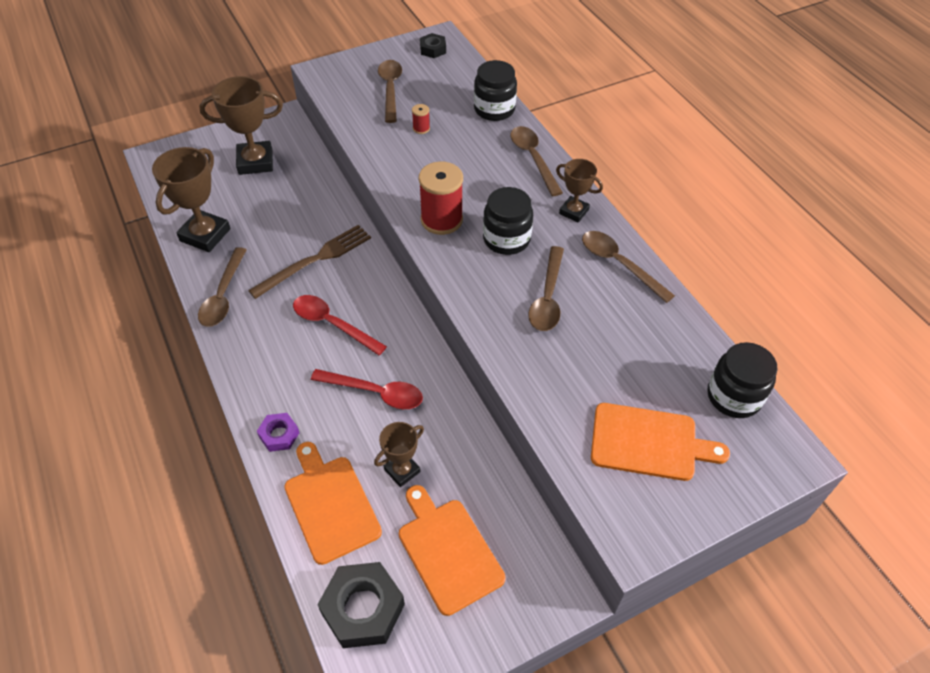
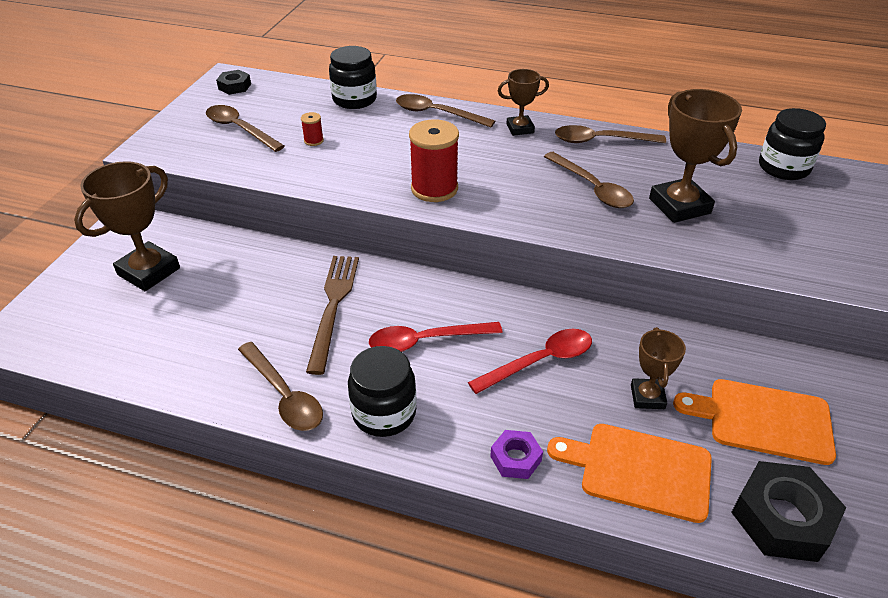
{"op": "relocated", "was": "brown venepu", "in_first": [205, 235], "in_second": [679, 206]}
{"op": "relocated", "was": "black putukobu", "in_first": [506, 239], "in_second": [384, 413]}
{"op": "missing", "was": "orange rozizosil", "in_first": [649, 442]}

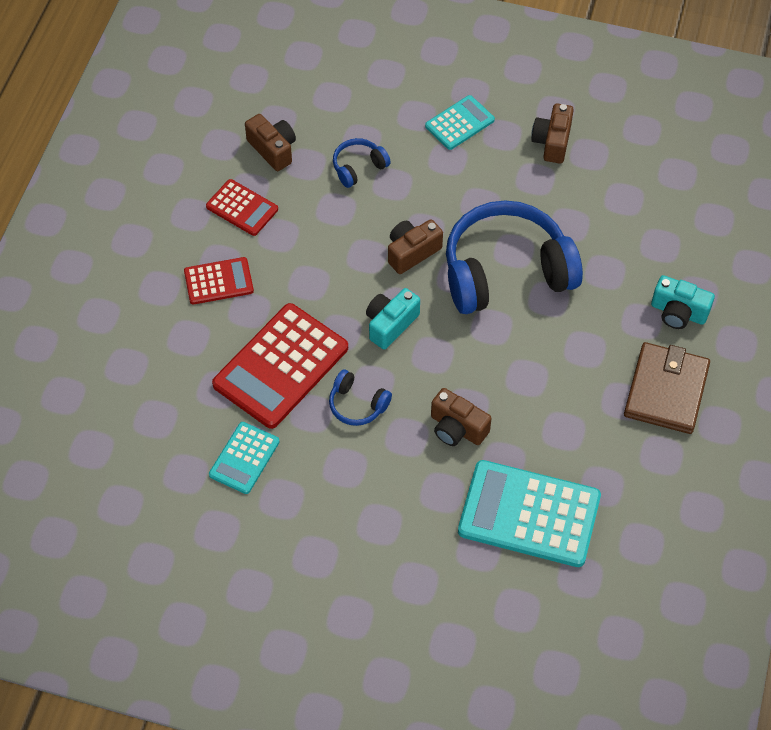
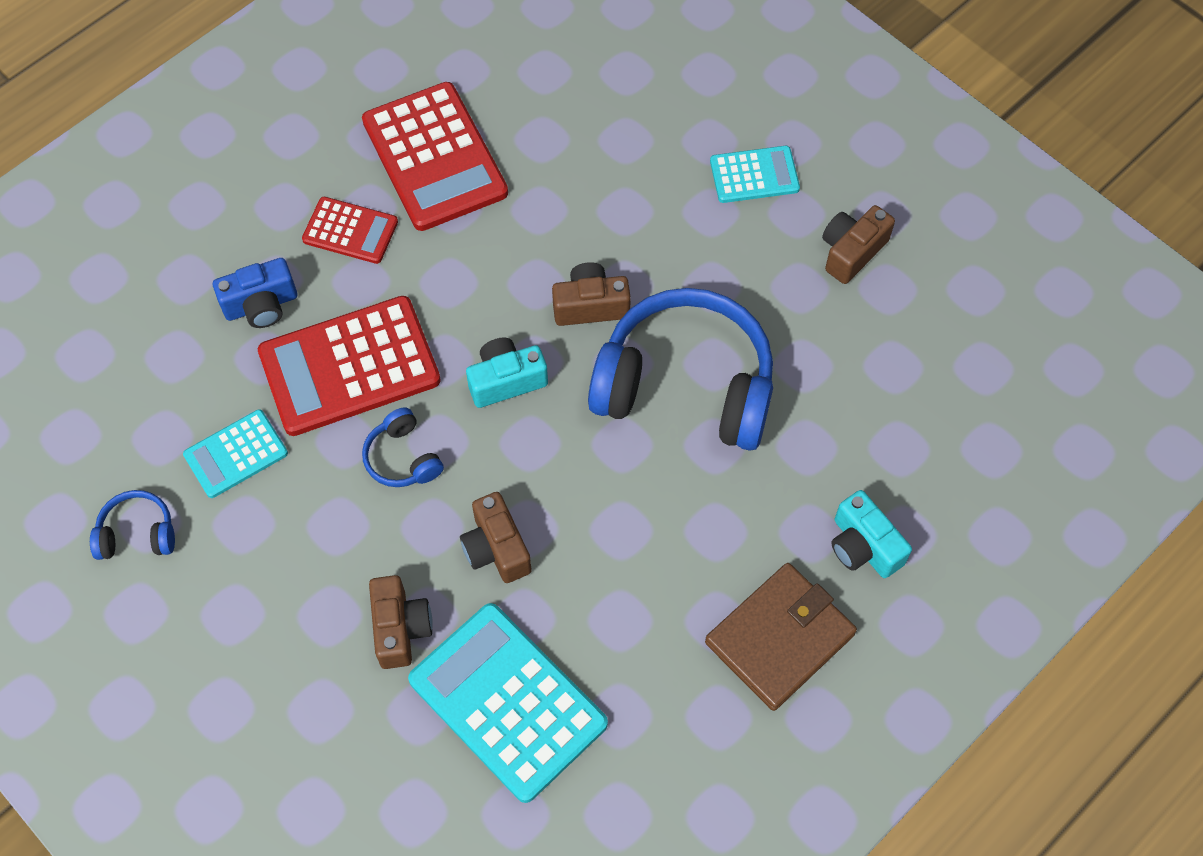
{"op": "relocated", "was": "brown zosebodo", "in_first": [273, 149], "in_second": [400, 628]}
{"op": "relocated", "was": "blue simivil", "in_first": [358, 167], "in_second": [137, 534]}
{"op": "size", "was": "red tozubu", "in_first": [242, 208], "in_second": [434, 157], "ratio": 1.84}
{"op": "appeared", "now": "blue zosebodo", "in_second": [261, 305]}

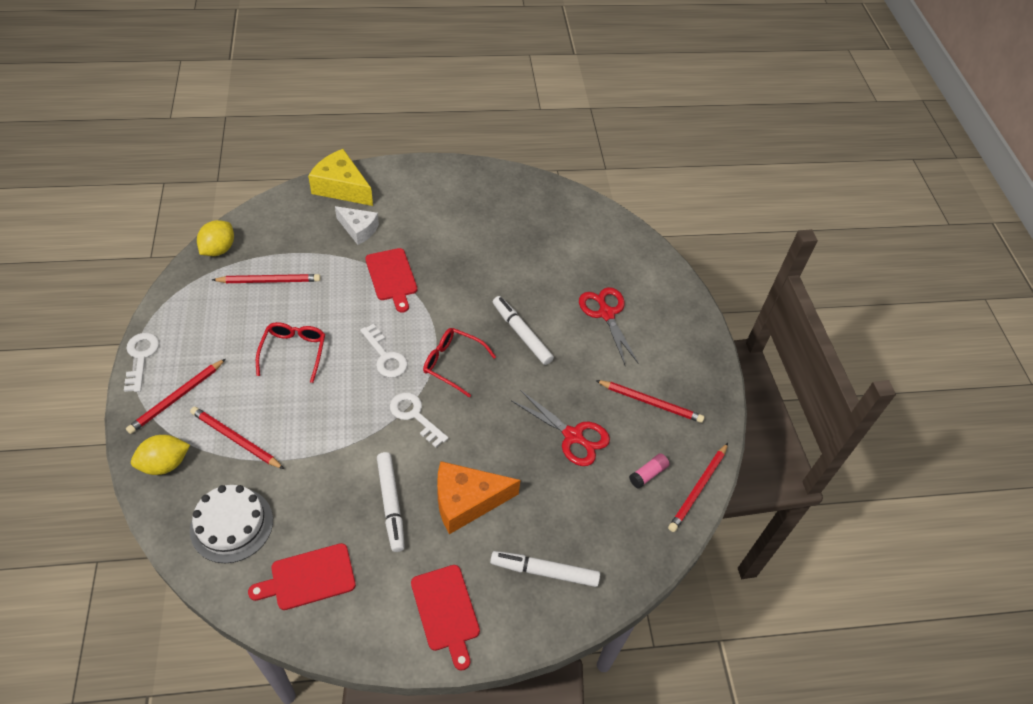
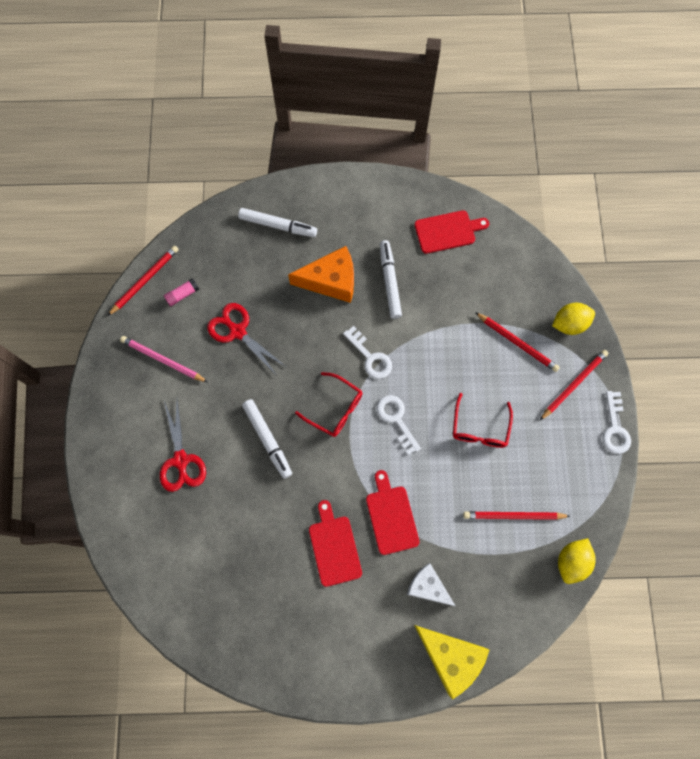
{"op": "colour", "was": "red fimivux", "now": "pink fimivux", "in_first": [650, 402], "in_second": [162, 360]}
{"op": "missing", "was": "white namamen", "in_first": [231, 525]}
{"op": "relocated", "was": "red rozizosil", "in_first": [446, 611], "in_second": [334, 547]}

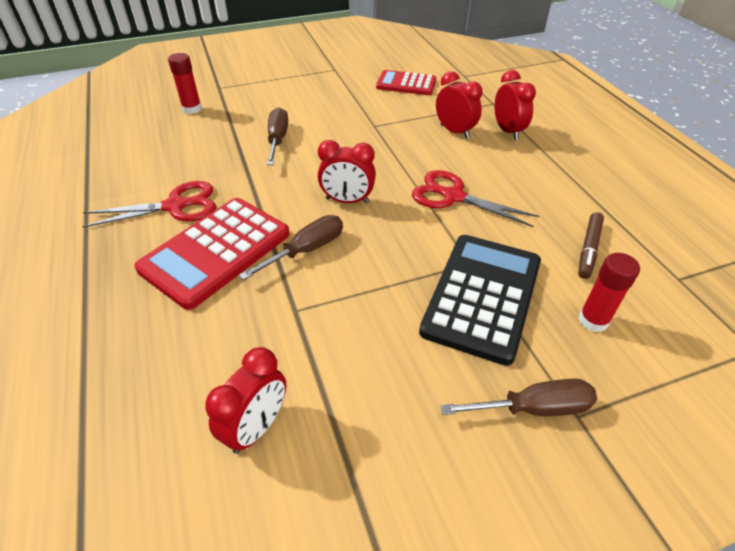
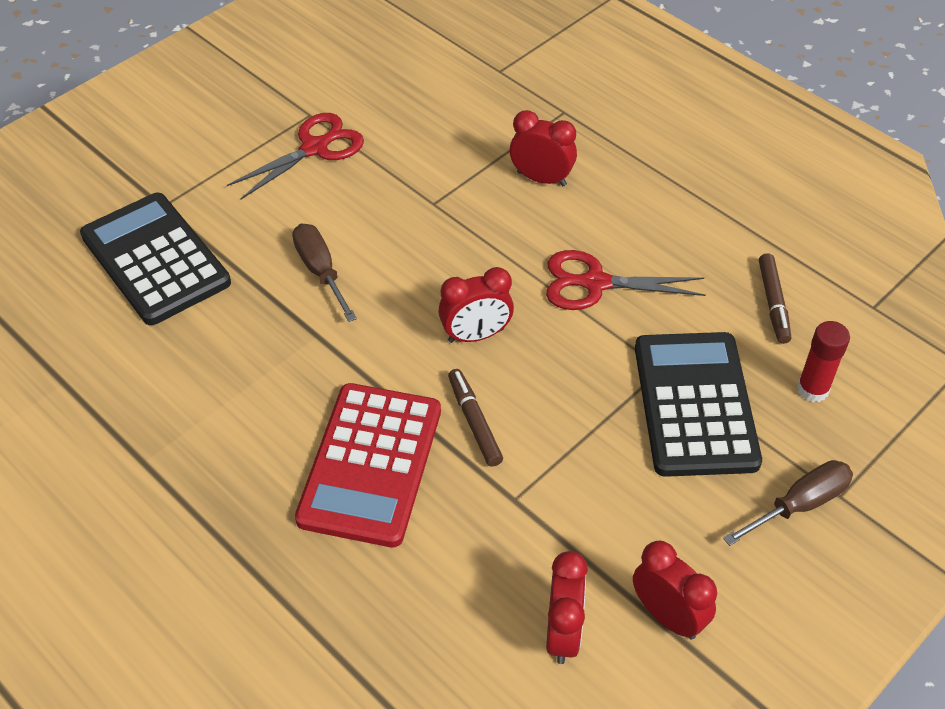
{"op": "exchanged", "was": "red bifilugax", "now": "black tozubu", "in_first": [192, 109], "in_second": [155, 259]}
{"op": "missing", "was": "red tozubu", "in_first": [406, 84]}
{"op": "relocated", "was": "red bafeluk", "in_first": [507, 131], "in_second": [667, 616]}
{"op": "relocated", "was": "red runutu", "in_first": [175, 206], "in_second": [315, 148]}
{"op": "exchanged", "was": "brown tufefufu", "now": "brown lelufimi", "in_first": [306, 250], "in_second": [474, 422]}

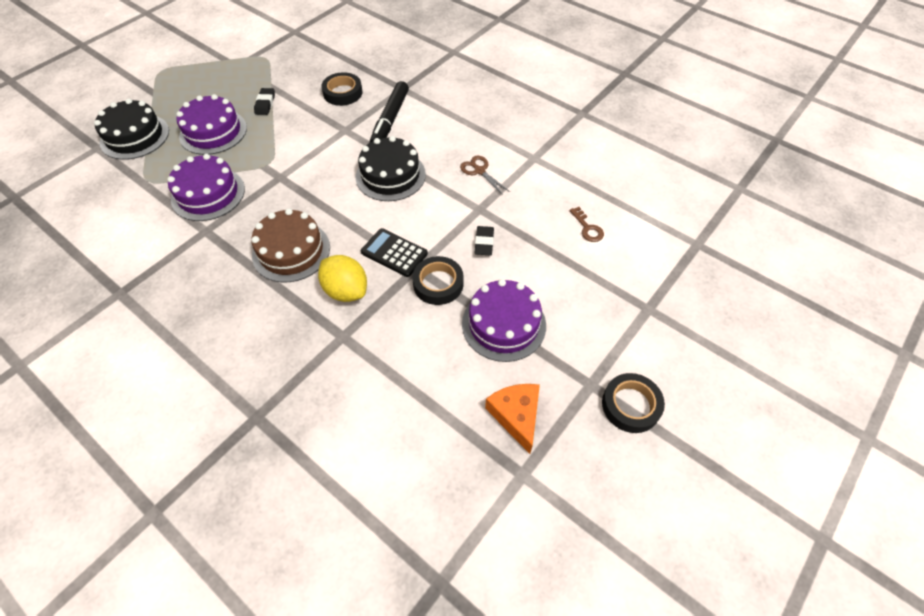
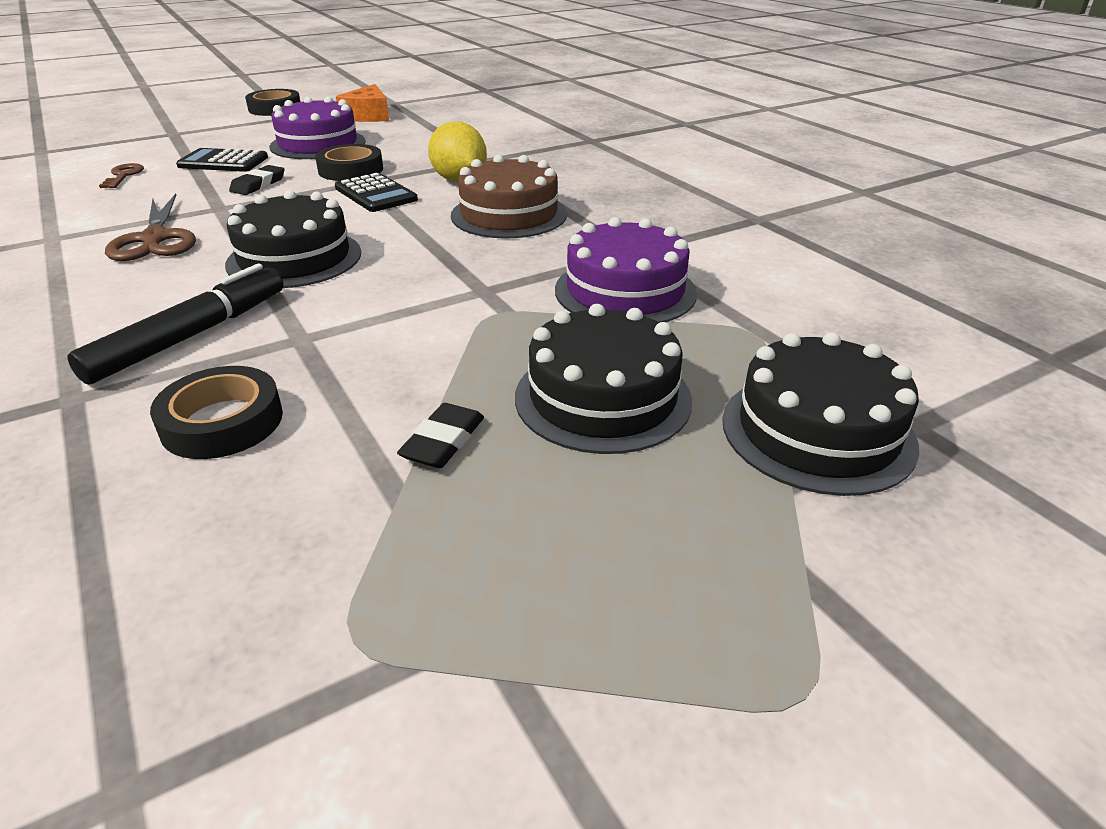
{"op": "colour", "was": "purple namamen", "now": "black namamen", "in_first": [213, 132], "in_second": [603, 397]}
{"op": "size", "was": "brown runutu", "in_first": [479, 171], "in_second": [155, 239], "ratio": 1.55}
{"op": "appeared", "now": "black tozubu", "in_second": [223, 162]}

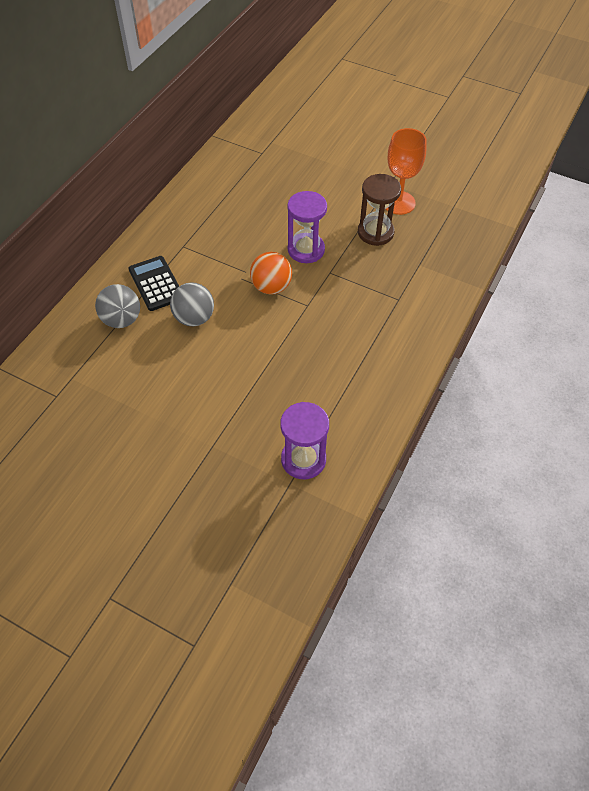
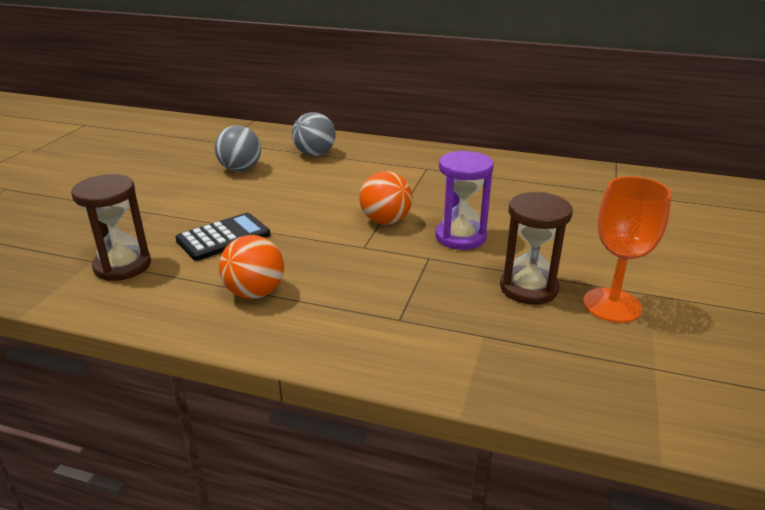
{"op": "relocated", "was": "black tozubu", "in_first": [156, 284], "in_second": [223, 237]}
{"op": "relocated", "was": "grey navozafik", "in_first": [194, 318], "in_second": [240, 169]}
{"op": "colour", "was": "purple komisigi", "now": "brown komisigi", "in_first": [303, 459], "in_second": [122, 266]}
{"op": "appeared", "now": "orange navozafik", "in_second": [255, 293]}

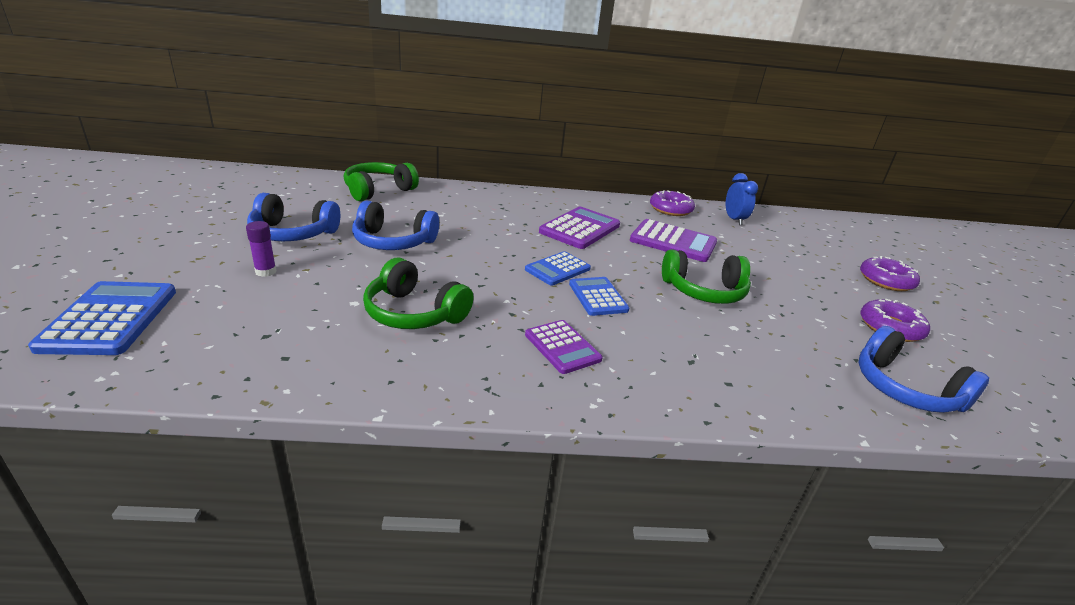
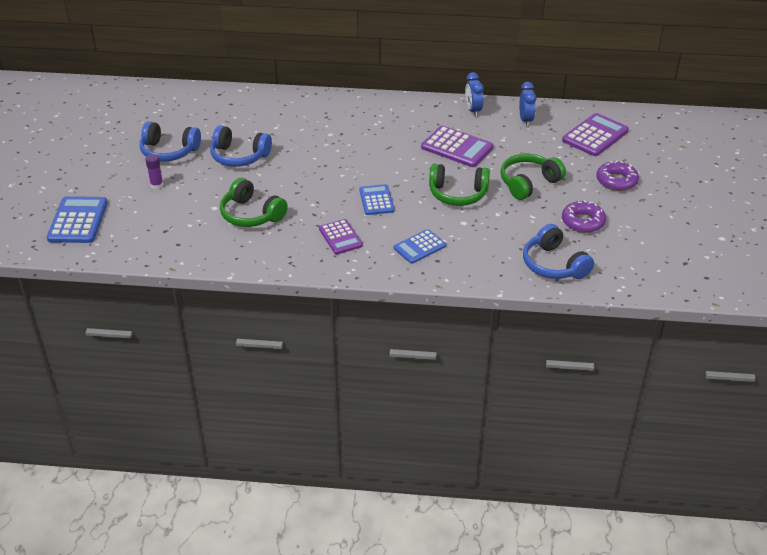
{"op": "relocated", "was": "green simivil", "in_first": [378, 190], "in_second": [528, 183]}
{"op": "exchanged", "was": "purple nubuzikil", "now": "blue bafeluk", "in_first": [670, 209], "in_second": [473, 110]}
{"op": "relocated", "was": "purple tozubu", "in_first": [580, 229], "in_second": [595, 136]}
{"op": "relocated", "was": "blue tozubu", "in_first": [558, 269], "in_second": [419, 247]}

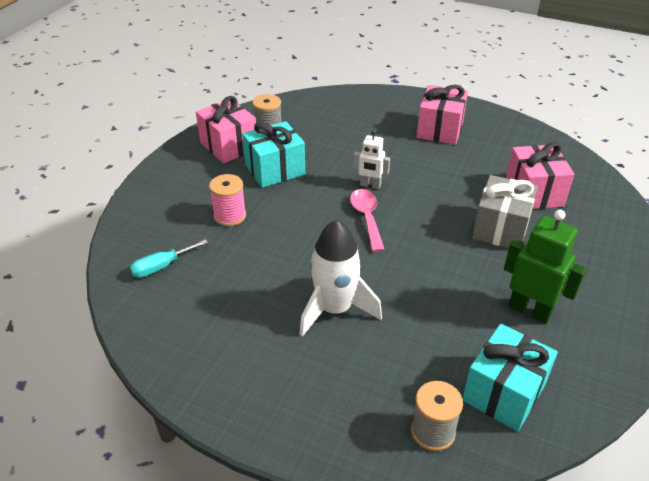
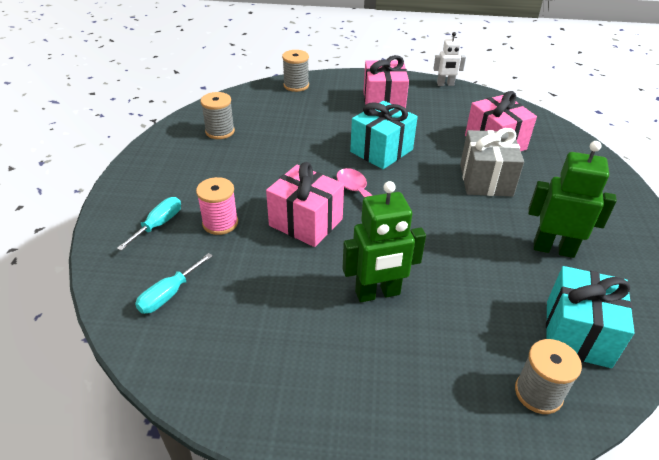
{"op": "relocated", "was": "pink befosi", "in_first": [229, 146], "in_second": [306, 222]}
{"op": "relocated", "was": "turquoise befosi", "in_first": [275, 170], "in_second": [381, 151]}
{"op": "relocated", "was": "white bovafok", "in_first": [370, 185], "in_second": [445, 84]}
{"op": "exchanged", "was": "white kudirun", "now": "green bovafok", "in_first": [335, 309], "in_second": [377, 293]}
{"op": "appeared", "now": "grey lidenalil", "in_second": [296, 85]}
{"op": "appeared", "now": "turquoise tufefufu", "in_second": [159, 224]}

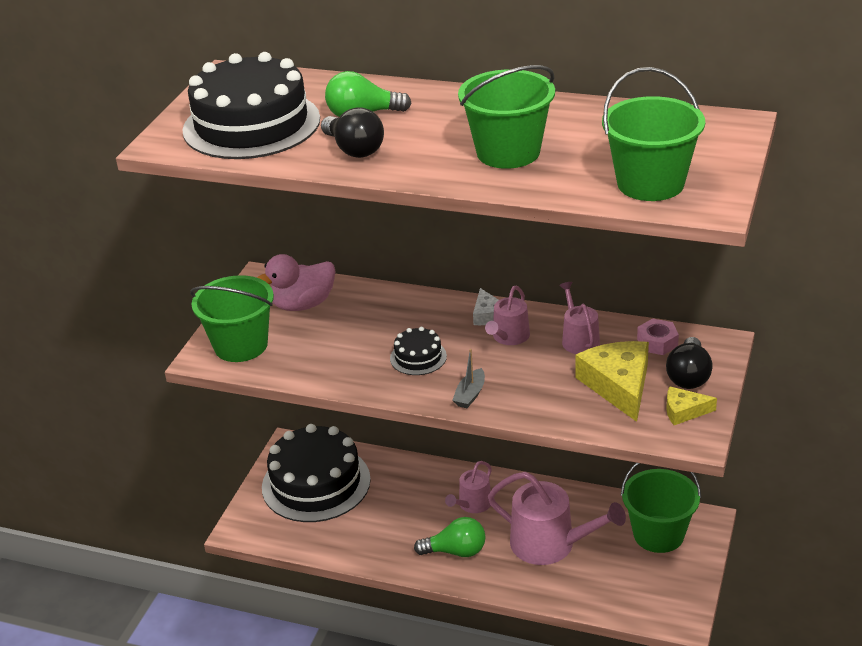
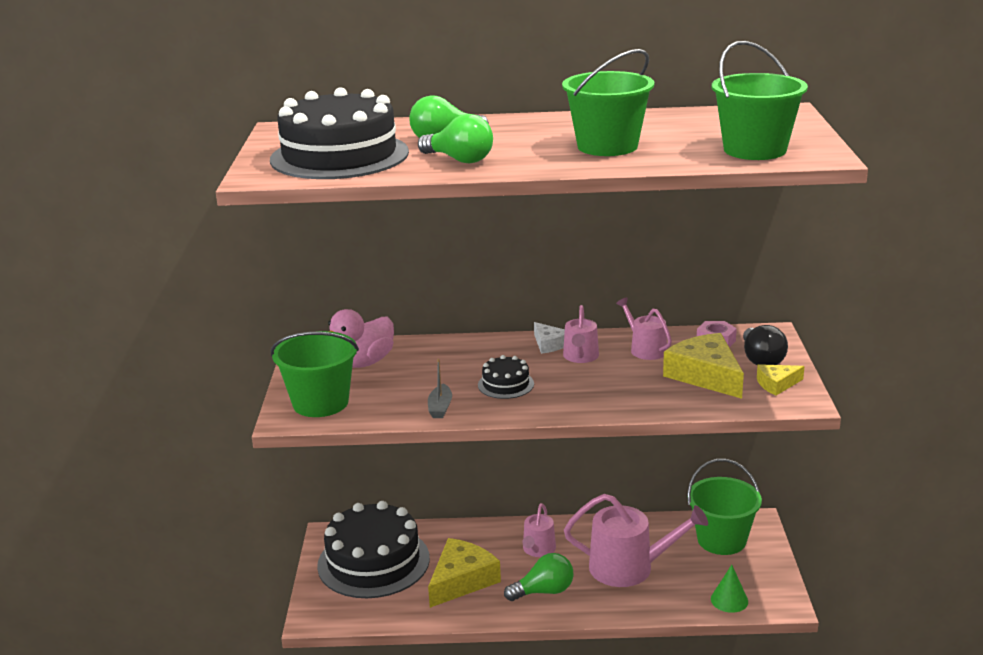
{"op": "colour", "was": "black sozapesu", "now": "green sozapesu", "in_first": [354, 149], "in_second": [459, 160]}
{"op": "relocated", "was": "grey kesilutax", "in_first": [470, 395], "in_second": [440, 408]}
{"op": "appeared", "now": "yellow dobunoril", "in_second": [462, 580]}
{"op": "appeared", "now": "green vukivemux", "in_second": [729, 600]}

